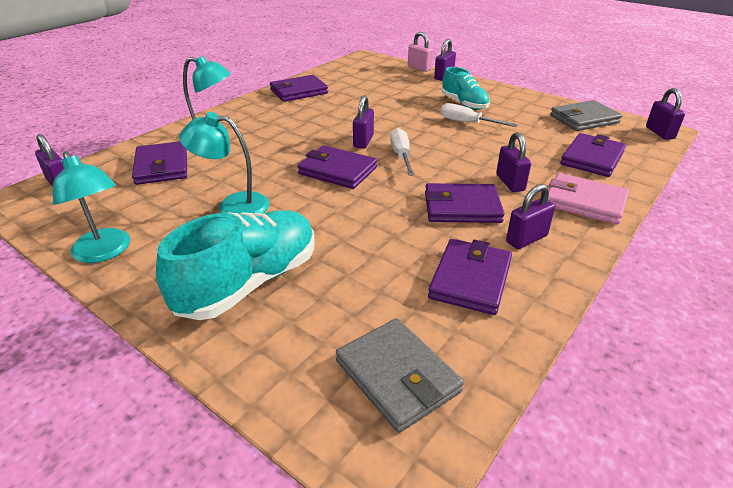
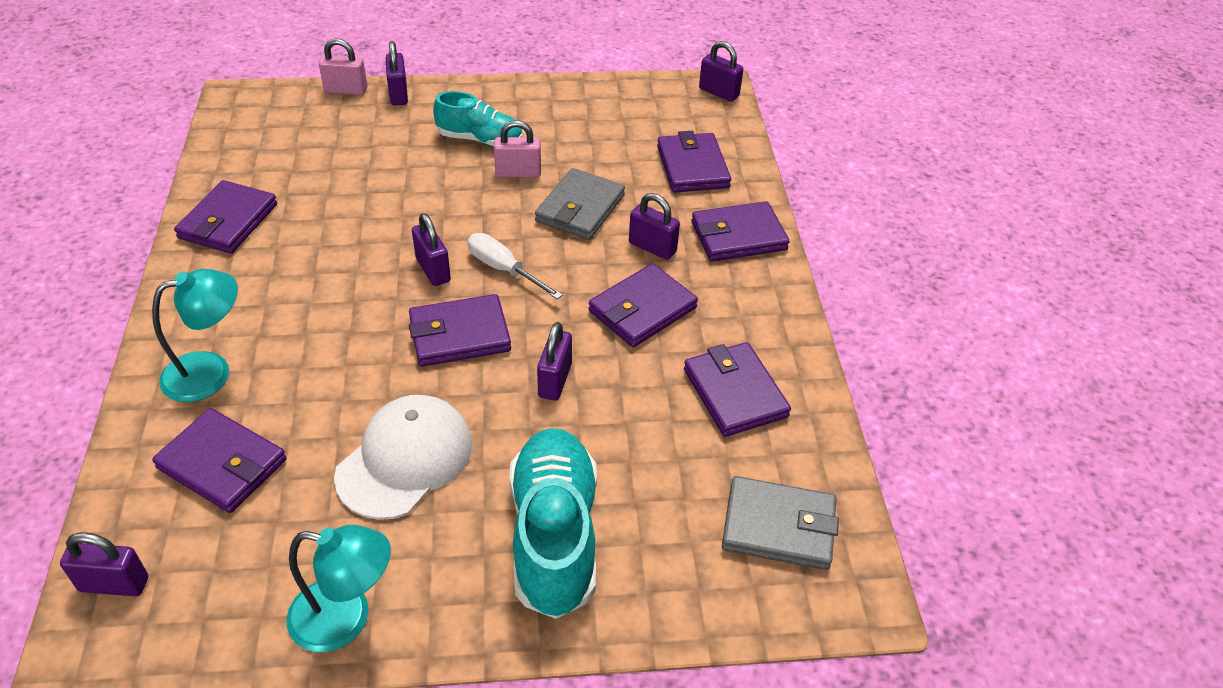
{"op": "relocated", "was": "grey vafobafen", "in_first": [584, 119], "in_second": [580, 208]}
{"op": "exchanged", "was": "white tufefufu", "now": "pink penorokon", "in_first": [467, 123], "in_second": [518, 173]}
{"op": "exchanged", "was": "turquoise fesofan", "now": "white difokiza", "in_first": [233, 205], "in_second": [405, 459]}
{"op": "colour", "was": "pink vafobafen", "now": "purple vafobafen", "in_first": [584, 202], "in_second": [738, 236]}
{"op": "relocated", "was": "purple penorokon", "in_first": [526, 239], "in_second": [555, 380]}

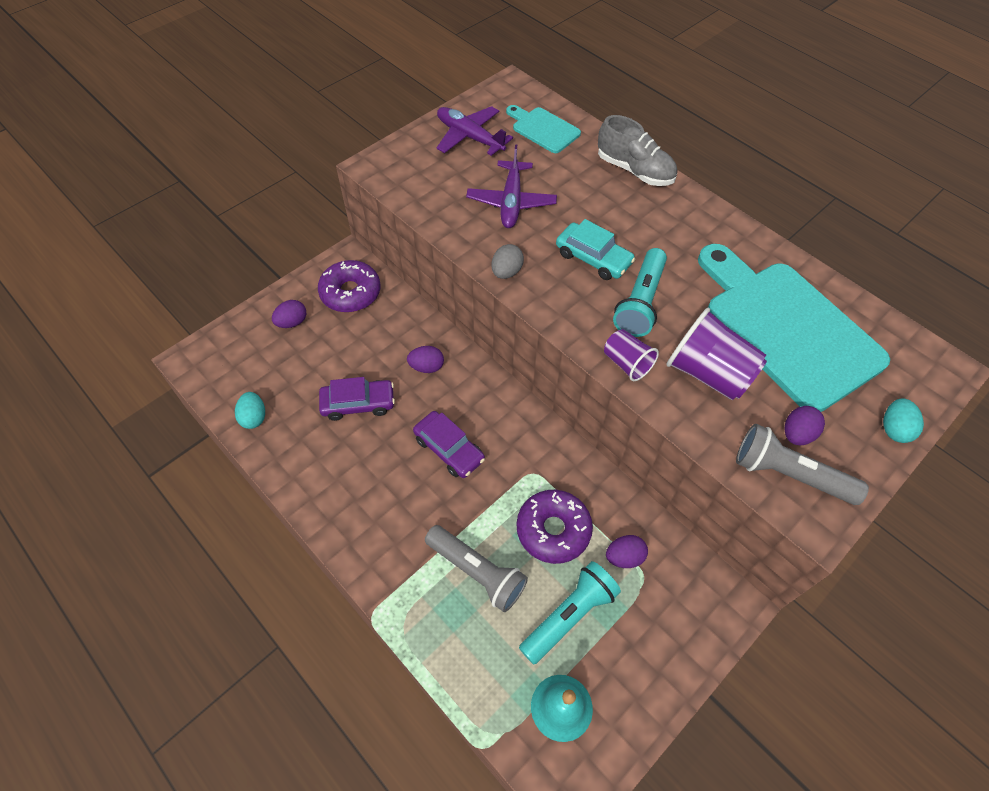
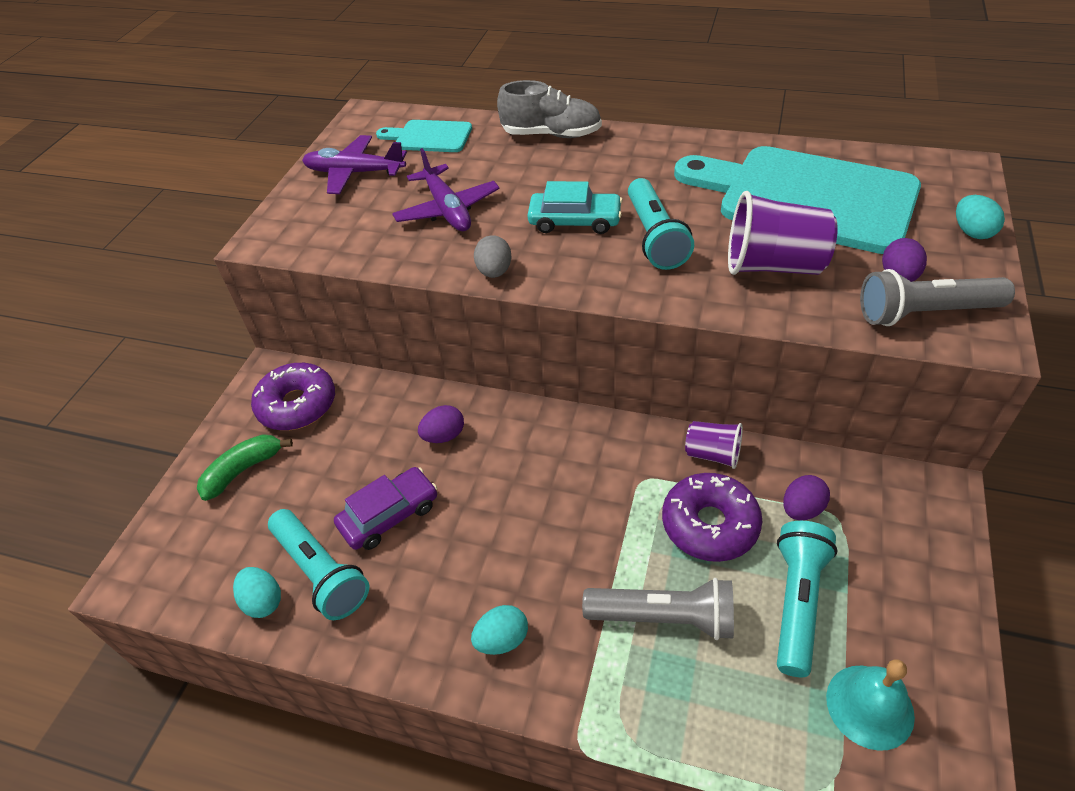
{"op": "exchanged", "was": "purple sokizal", "now": "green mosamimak", "in_first": [292, 322], "in_second": [243, 470]}
{"op": "relocated", "was": "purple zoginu", "in_first": [626, 363], "in_second": [712, 454]}
{"op": "missing", "was": "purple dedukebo", "in_first": [449, 449]}
{"op": "appeared", "now": "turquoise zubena", "in_second": [321, 572]}
{"op": "appeared", "now": "turquoise sokizal", "in_second": [502, 639]}

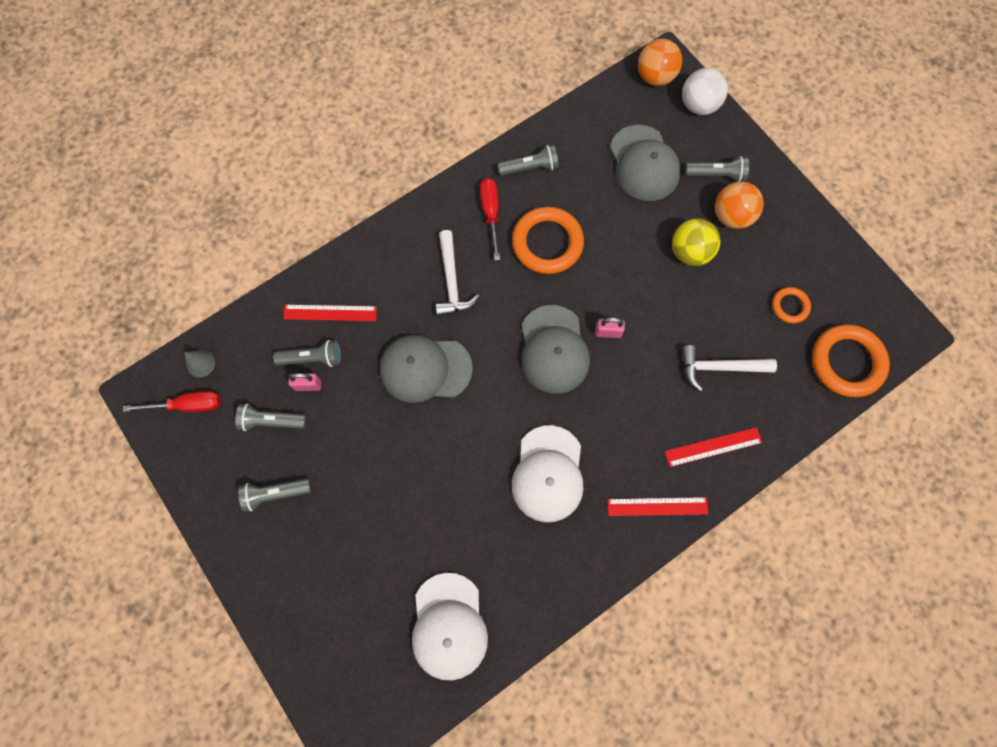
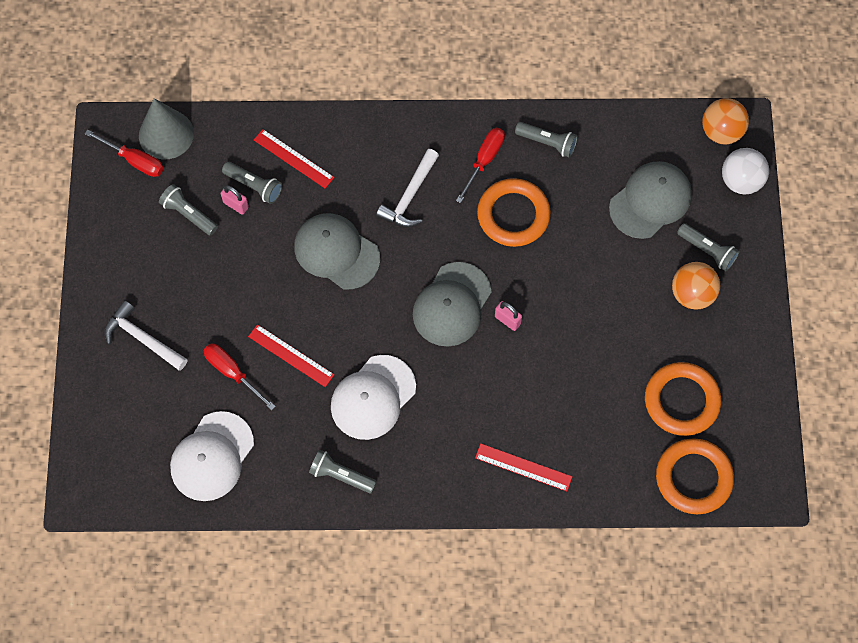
{"op": "spun", "was": "grey difokiza", "in_first": [644, 163], "in_second": [650, 201], "clockwise": -150}
{"op": "missing", "was": "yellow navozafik", "in_first": [689, 252]}
{"op": "size", "was": "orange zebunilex", "in_first": [790, 306], "in_second": [681, 401], "ratio": 1.92}
{"op": "relocated", "was": "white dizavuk", "in_first": [719, 367], "in_second": [142, 338]}
{"op": "size", "was": "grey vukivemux", "in_first": [200, 363], "in_second": [166, 134], "ratio": 2.02}
{"op": "relocated", "was": "grey zubena", "in_first": [275, 493], "in_second": [341, 475]}
{"op": "relocated", "was": "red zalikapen", "in_first": [657, 506], "in_second": [291, 355]}
{"op": "appeared", "now": "red tufefufu", "in_second": [232, 373]}

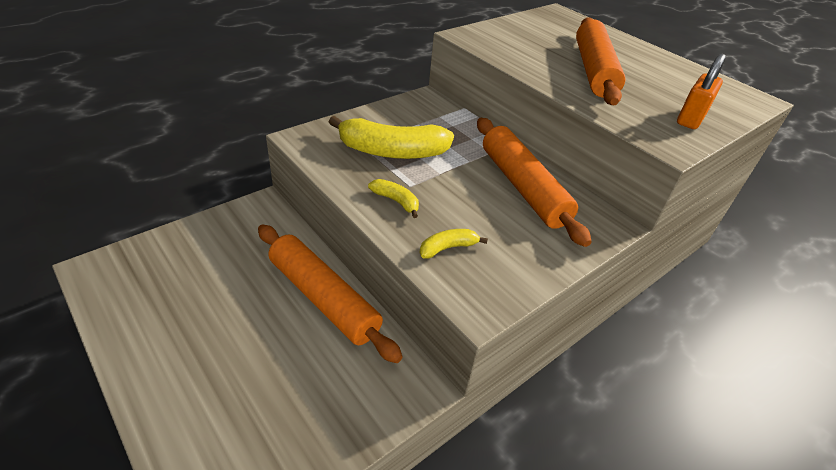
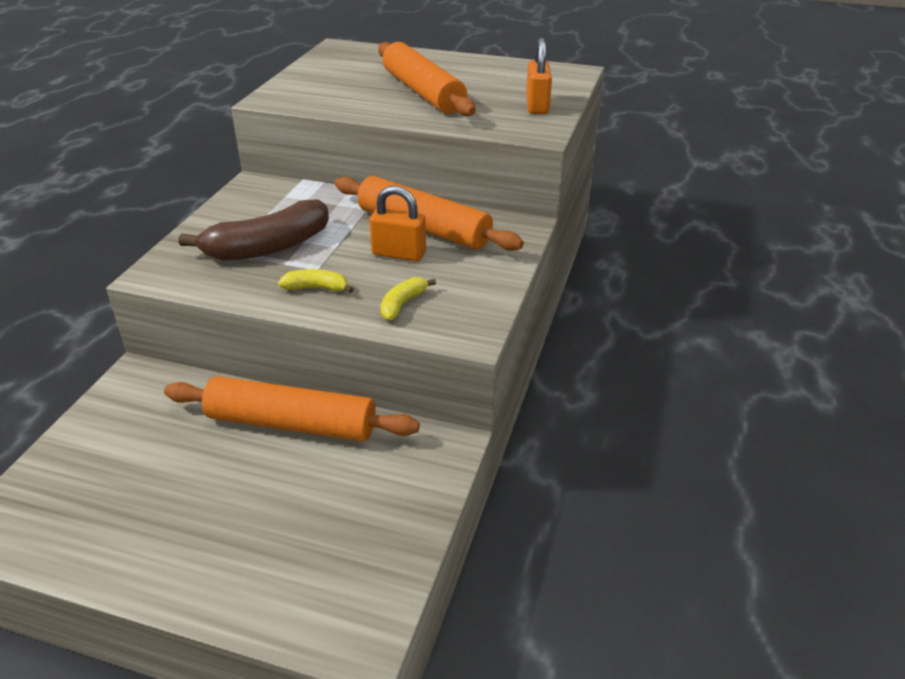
{"op": "colour", "was": "yellow mosamimak", "now": "brown mosamimak", "in_first": [392, 151], "in_second": [267, 247]}
{"op": "appeared", "now": "orange penorokon", "in_second": [399, 254]}

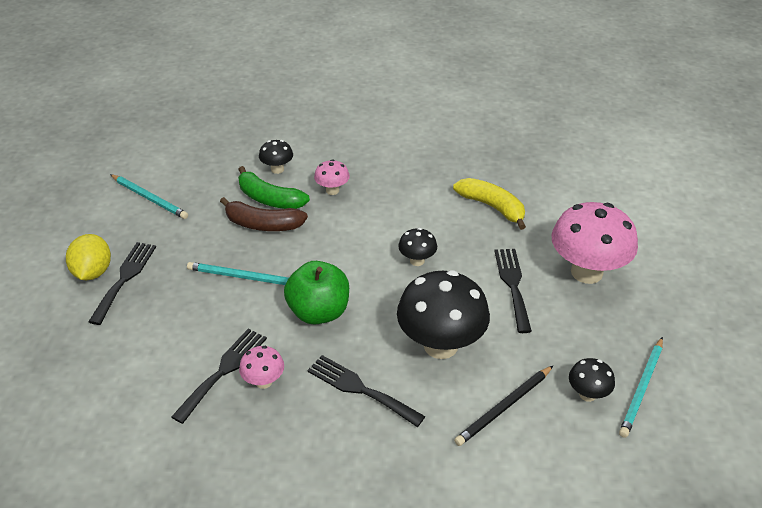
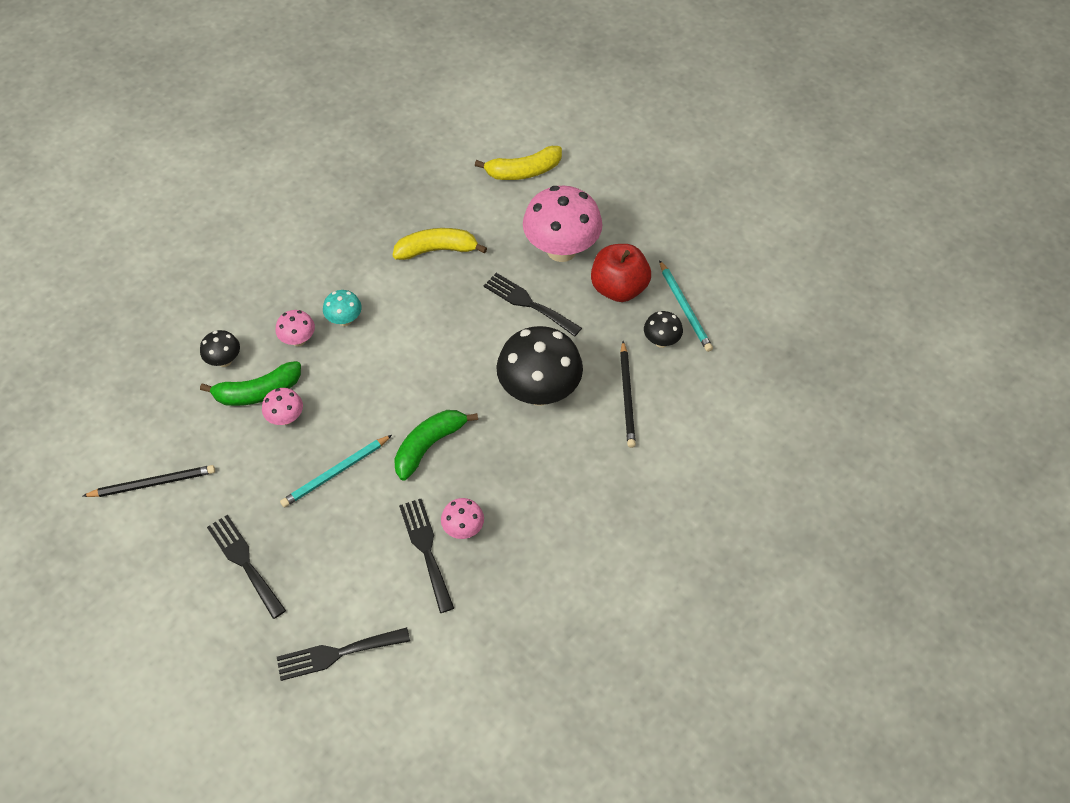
{"op": "colour", "was": "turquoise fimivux", "now": "black fimivux", "in_first": [149, 198], "in_second": [152, 483]}
{"op": "exchanged", "was": "brown mosamimak", "now": "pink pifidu", "in_first": [262, 224], "in_second": [286, 418]}
{"op": "missing", "was": "black pifidu", "in_first": [417, 261]}
{"op": "missing", "was": "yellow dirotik", "in_first": [93, 272]}
{"op": "exchanged", "was": "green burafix", "now": "green mosamimak", "in_first": [319, 312], "in_second": [429, 445]}
{"op": "relocated", "was": "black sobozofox", "in_first": [360, 389], "in_second": [337, 654]}
{"op": "appeared", "now": "yellow mosamimak", "in_second": [523, 171]}
{"op": "appeared", "now": "red burafix", "in_second": [619, 288]}
{"op": "appeared", "now": "turquoise pifidu", "in_second": [345, 320]}

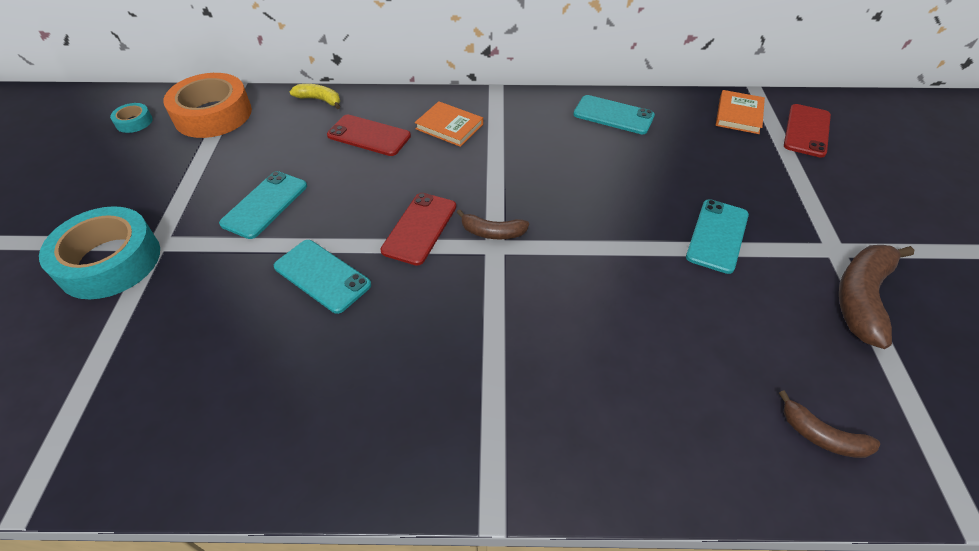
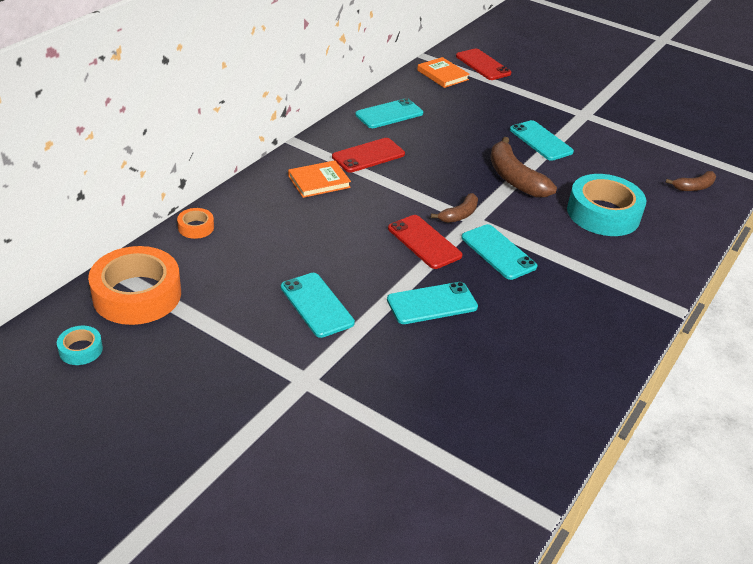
{"op": "exchanged", "was": "yellow mosamimak", "now": "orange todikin", "in_first": [319, 100], "in_second": [196, 227]}
{"op": "relocated", "was": "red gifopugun", "in_first": [369, 136], "in_second": [368, 156]}
{"op": "relocated", "was": "turquoise todikin", "in_first": [110, 261], "in_second": [603, 213]}
{"op": "relocated", "was": "brown mosamimak", "in_first": [861, 298], "in_second": [514, 178]}
{"op": "appeared", "now": "turquoise gifopugun", "in_second": [498, 252]}

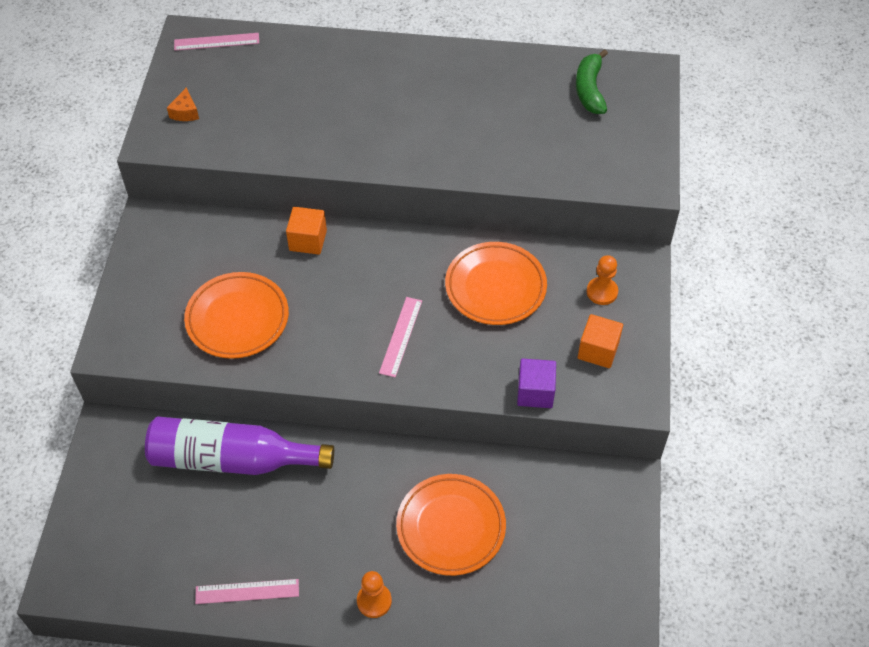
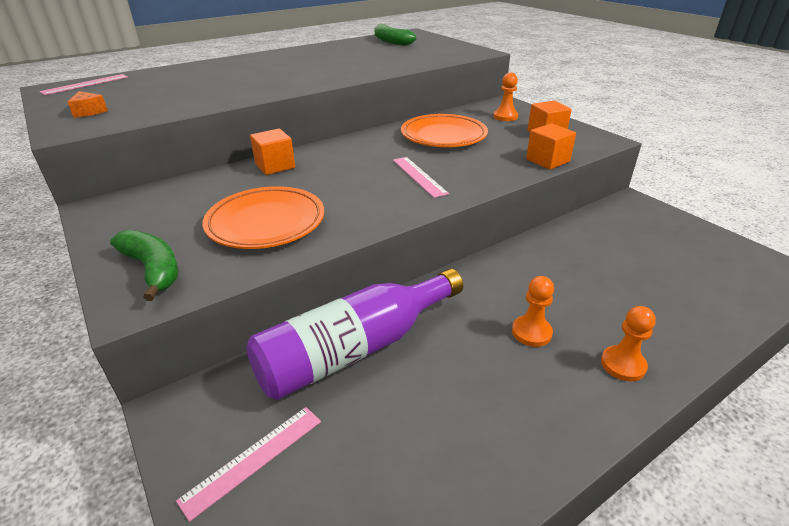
{"op": "colour", "was": "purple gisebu", "now": "orange gisebu", "in_first": [535, 392], "in_second": [547, 161]}
{"op": "missing", "was": "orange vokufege", "in_first": [451, 527]}
{"op": "relocated", "was": "pink zalikapen", "in_first": [247, 591], "in_second": [253, 459]}
{"op": "appeared", "now": "green mosamimak", "in_second": [153, 269]}
{"op": "appeared", "now": "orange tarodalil", "in_second": [531, 332]}

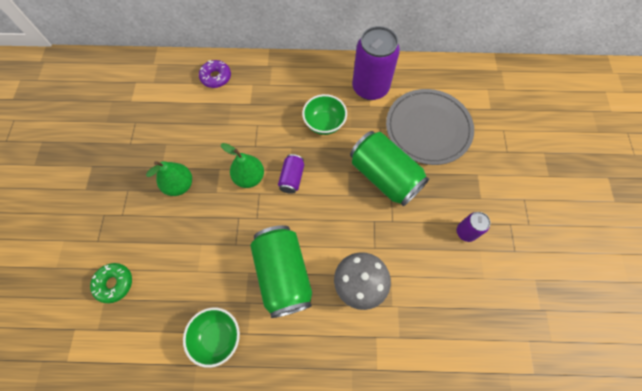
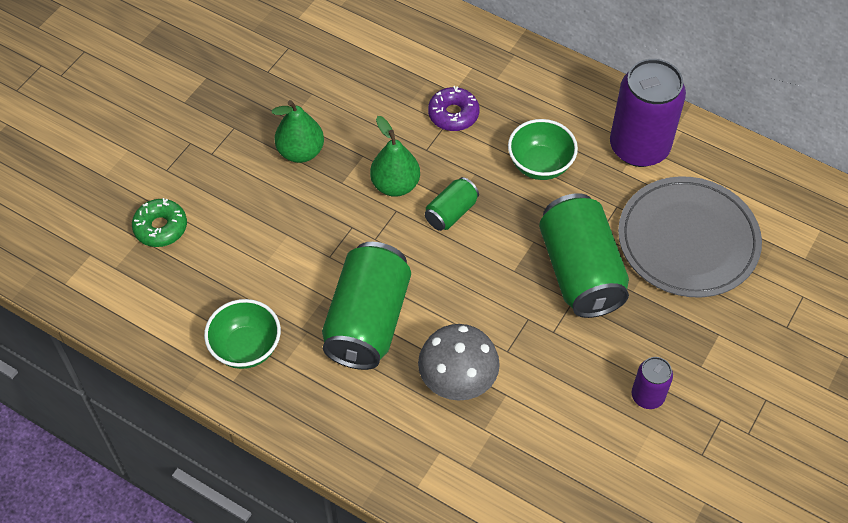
{"op": "relocated", "was": "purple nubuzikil", "in_first": [216, 77], "in_second": [453, 114]}
{"op": "colour", "was": "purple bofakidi", "now": "green bofakidi", "in_first": [292, 178], "in_second": [451, 212]}

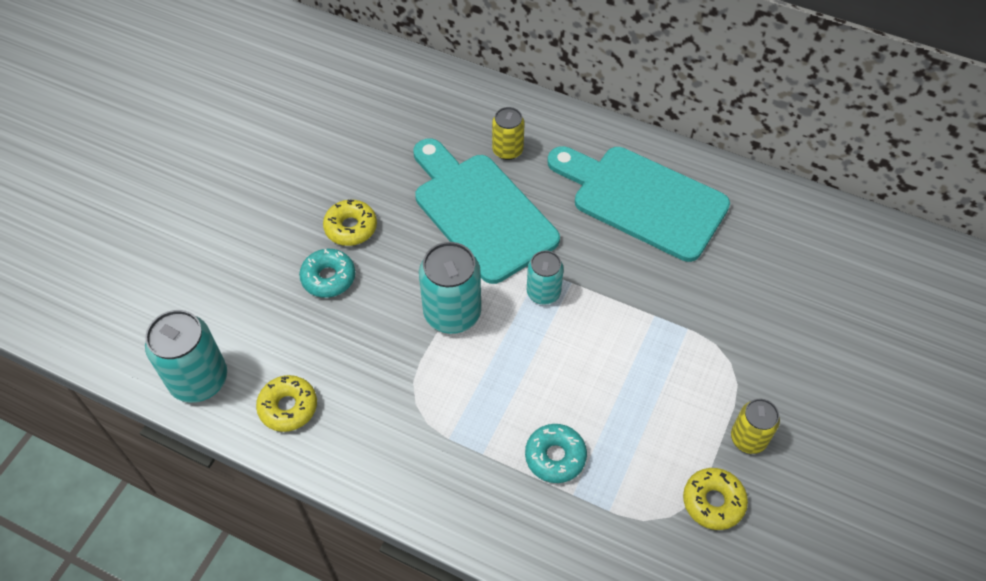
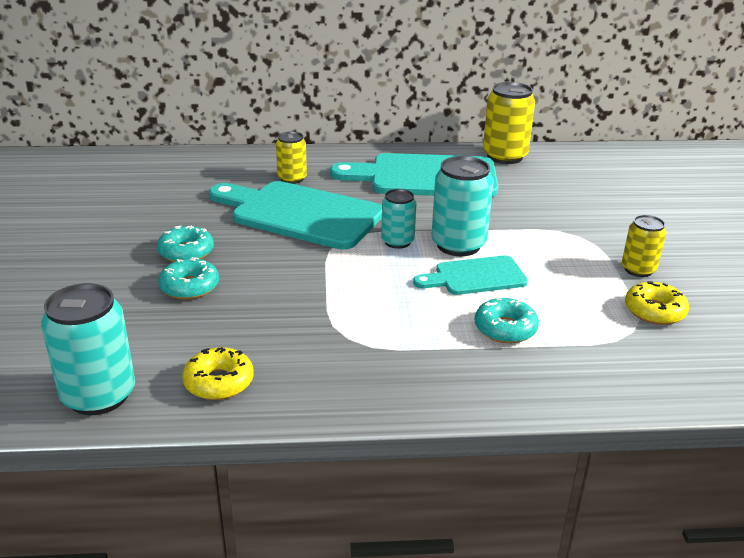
{"op": "colour", "was": "yellow nubuzikil", "now": "turquoise nubuzikil", "in_first": [351, 227], "in_second": [186, 252]}
{"op": "relocated", "was": "turquoise bofakidi", "in_first": [452, 313], "in_second": [458, 245]}
{"op": "appeared", "now": "yellow bofakidi", "in_second": [504, 156]}
{"op": "appeared", "now": "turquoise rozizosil", "in_second": [475, 277]}

